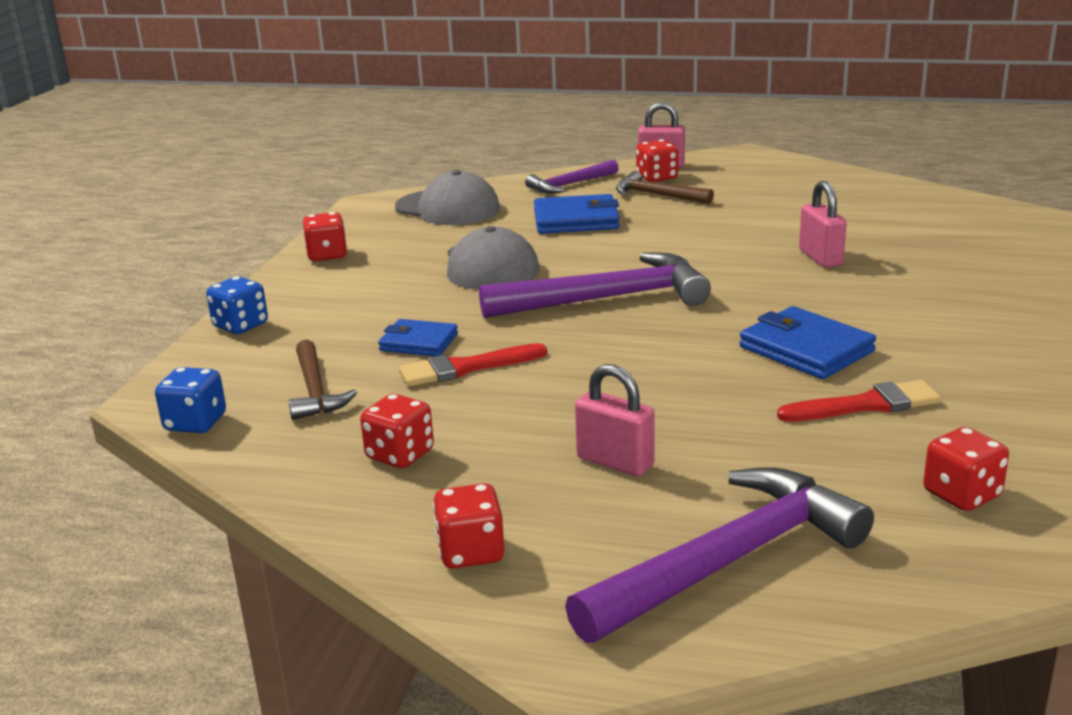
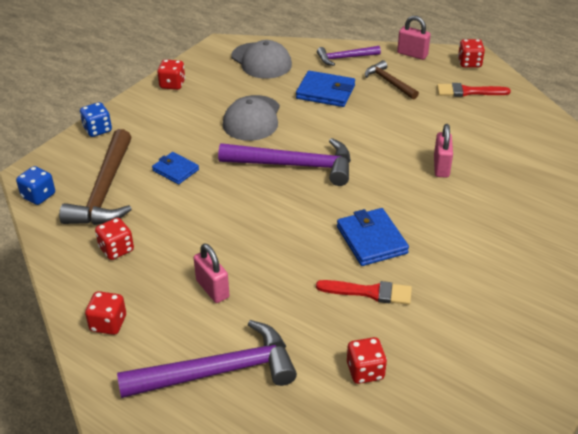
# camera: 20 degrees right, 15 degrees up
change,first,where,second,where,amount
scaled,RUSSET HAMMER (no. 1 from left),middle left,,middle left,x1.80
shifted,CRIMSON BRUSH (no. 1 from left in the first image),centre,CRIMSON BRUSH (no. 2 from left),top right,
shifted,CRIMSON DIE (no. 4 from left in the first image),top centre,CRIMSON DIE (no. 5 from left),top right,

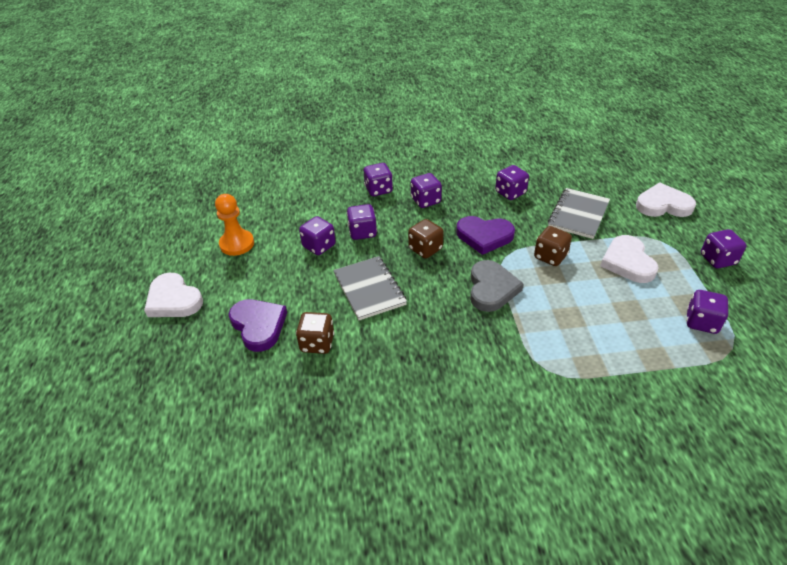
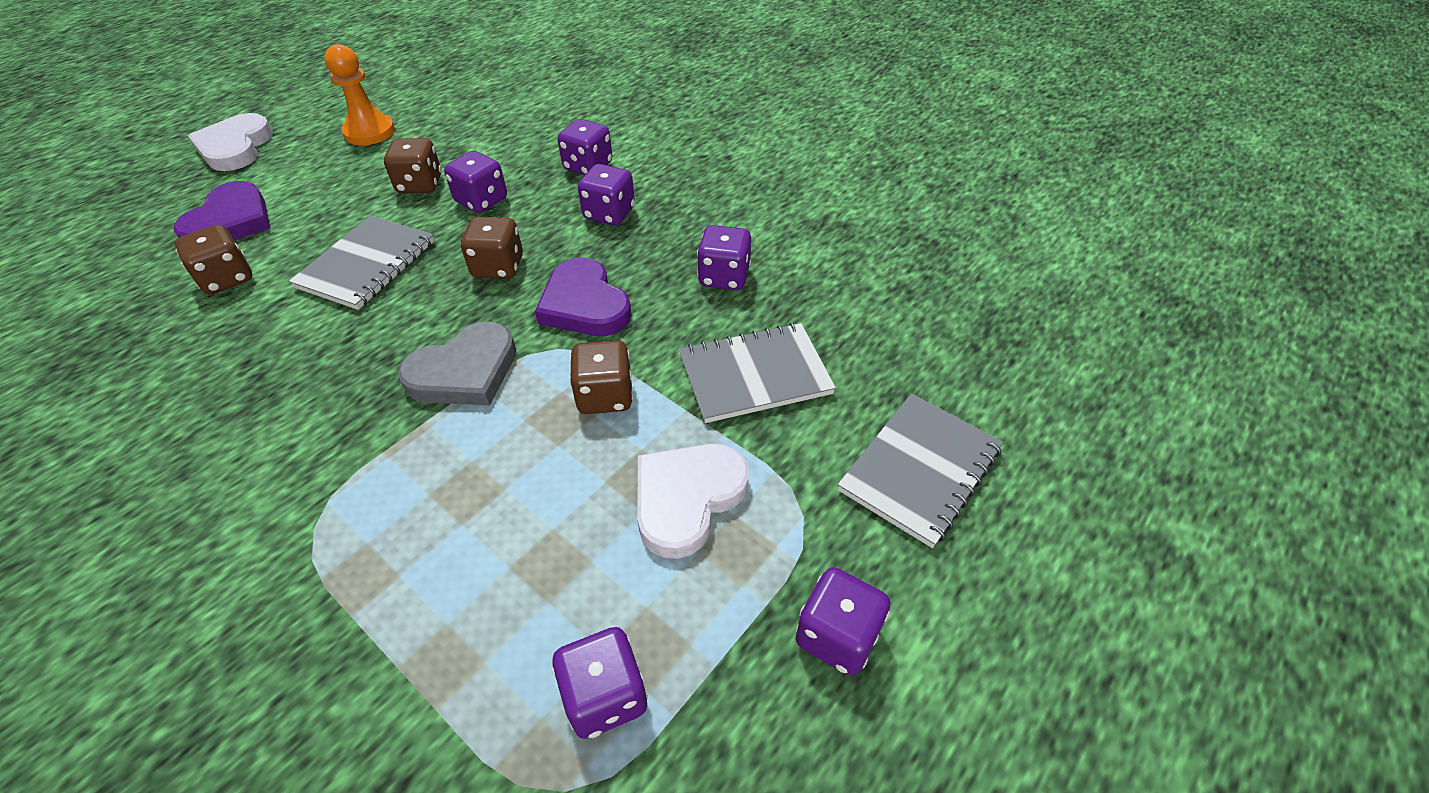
# camera: 45 degrees right, 5 degrees up
change,first,where,second,where,amount
repainted,VIOLET DIE (no. 1 from left),centre,RUSSET DIE (no. 2 from left),top left,
swapped,PURE WHITE HEART (no. 3 from left),middle right,ASH-GREY NOTEPAD (no. 3 from left),centre,

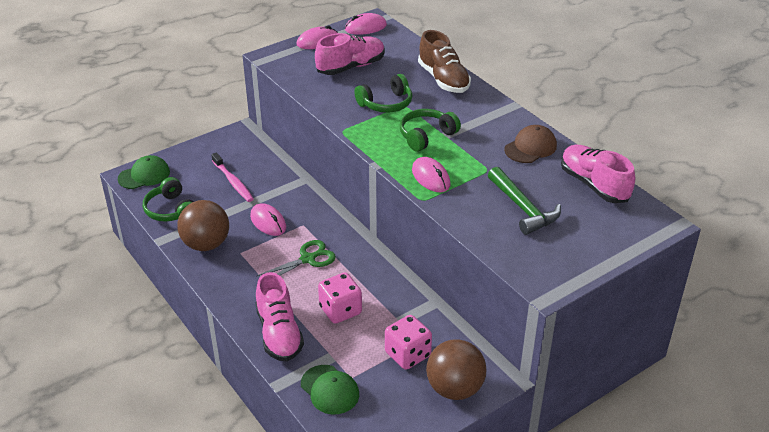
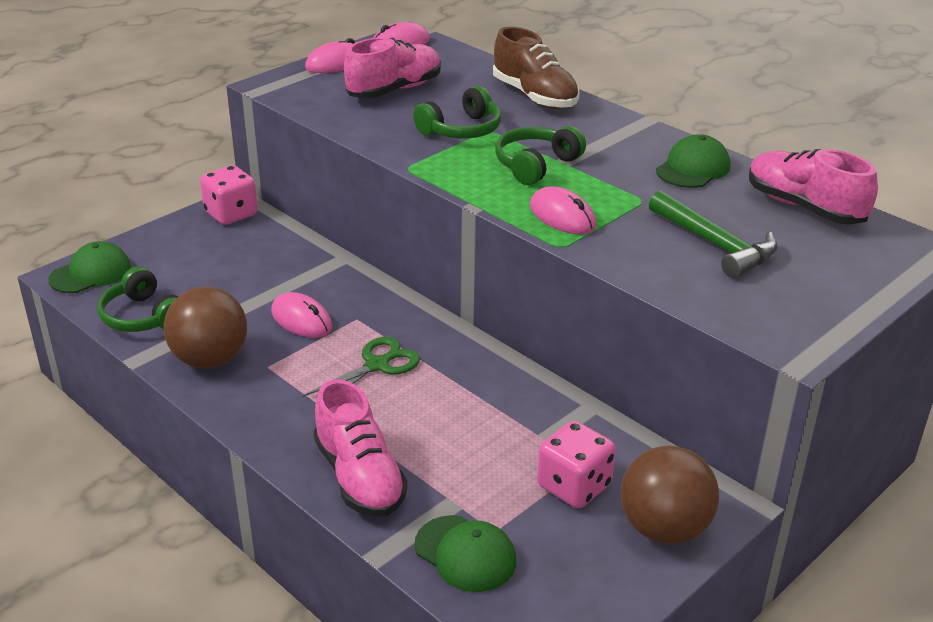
# camera: 10 degrees left, 5 degrees down
change,first,where,second,where,amount
gone,ROSY TOOTH BRUSH,middle left,,,
shifted,ROSY DIE (no. 1 from left),bottom centre,,top left,
repainted,RUSSET PEAKED CAP,middle right,GREEN PEAKED CAP (no. 3 from left),top right,

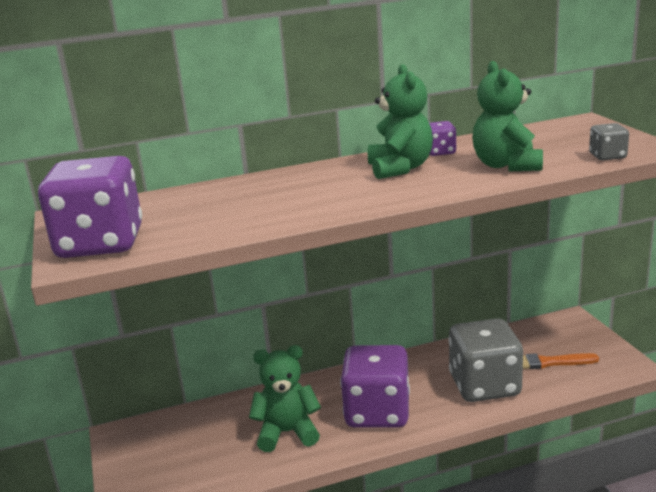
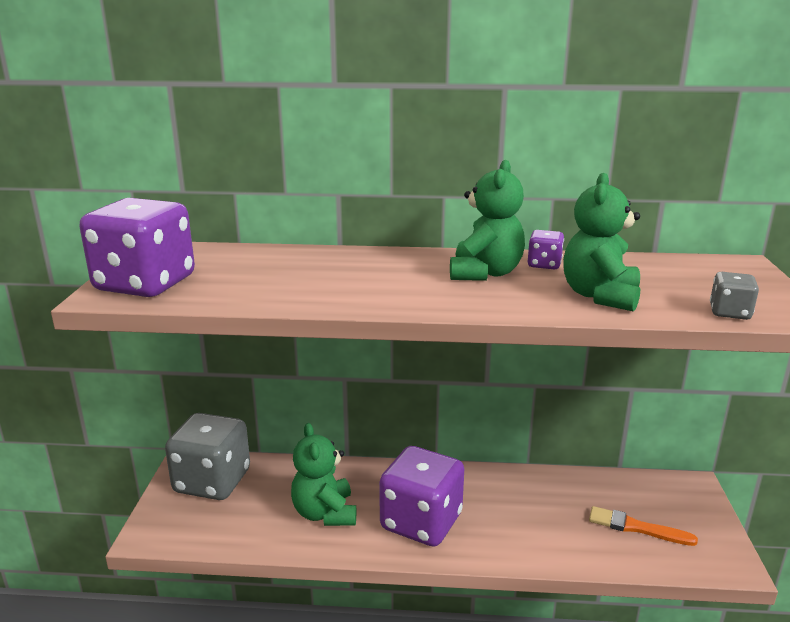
# camera: 20 degrees right, 0 degrees up
change,first,where,second,where,amount
rotated,GREEN TEDDY (no. 1 from left),bottom centre,,bottom centre,120 degrees counterclockwise
shifted,ASH-GREY DIE (no. 1 from left),bottom right,,bottom left,

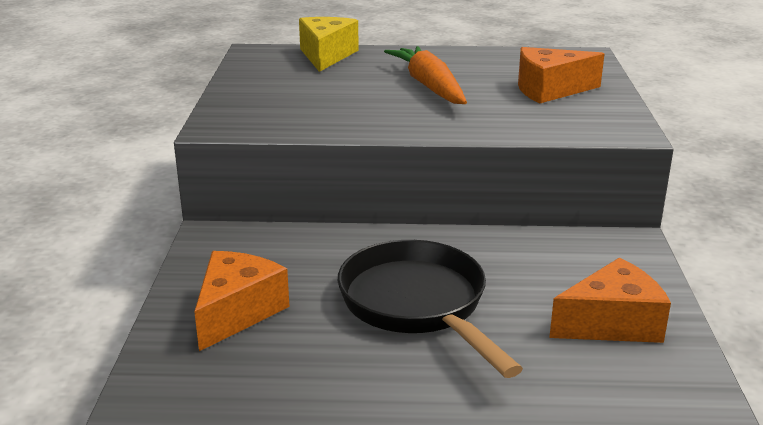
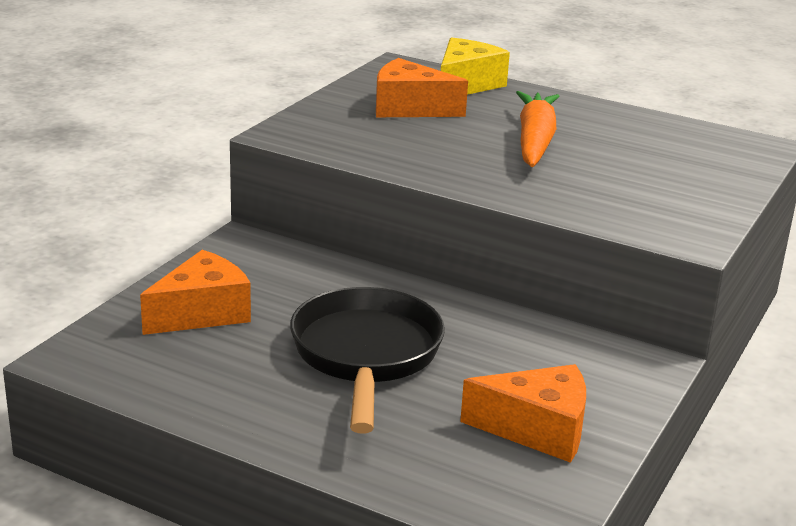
# camera: 25 degrees right, 0 degrees up
change,first,where,second,where,amount
shifted,ORANGE CHEESE (no. 2 from left),top right,,top centre,

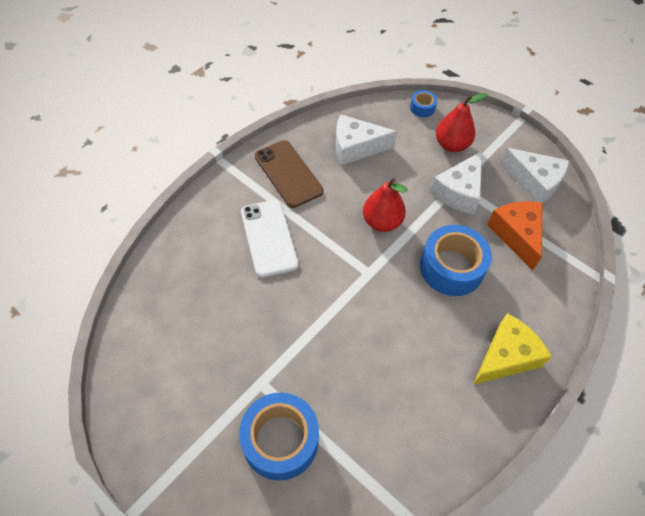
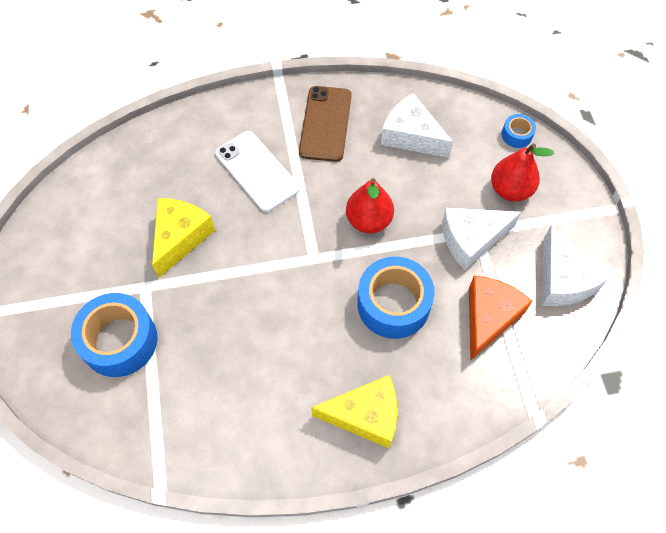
# camera: 40 degrees right, 5 degrees up
change,first,where,second,where,amount
rotated,PURE WHITE PHONE,centre,,top centre,60 degrees counterclockwise
new,,,BRIGHT YELLOW CHEESE (no. 1 from left),middle left,

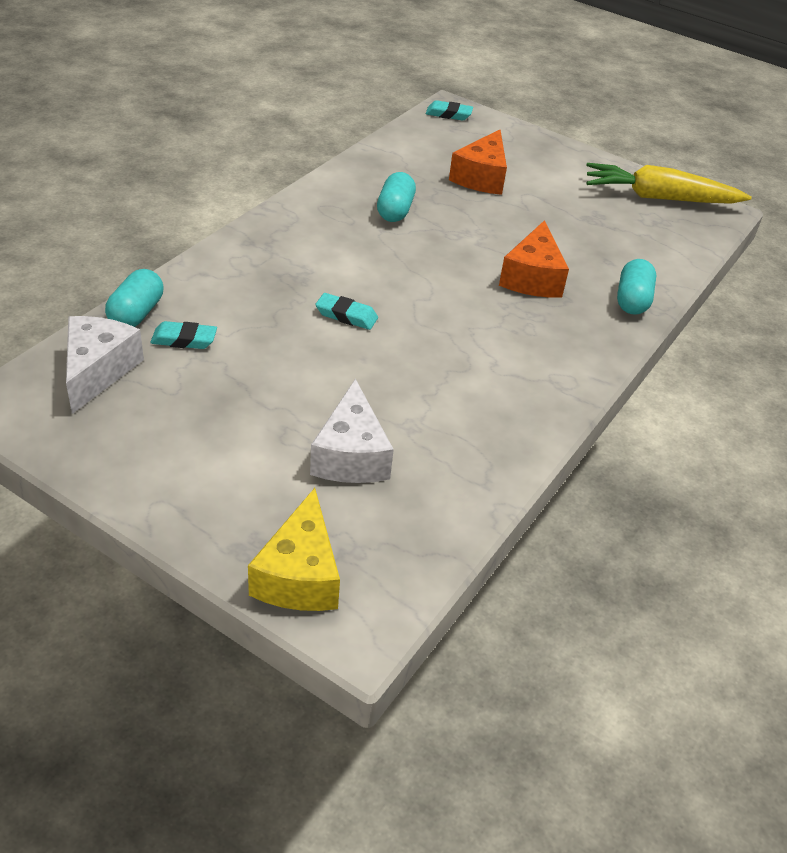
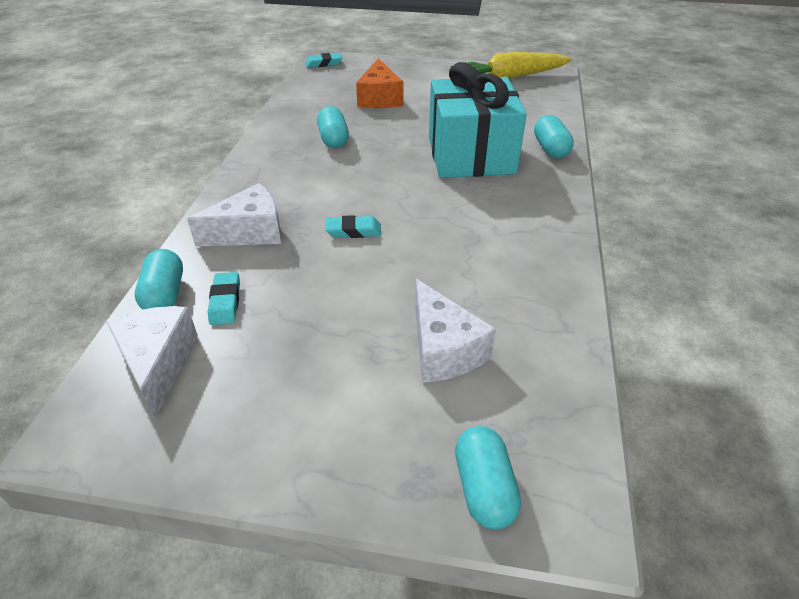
# camera: 20 degrees left, 0 degrees up
change,first,where,second,where,amount
rotated,AQUA PENCIL ERASER (no. 1 from left),middle left,,middle left,75 degrees counterclockwise
swapped,BRIGHT YELLOW CHEESE,centre,AQUA PILL (no. 3 from left),bottom centre,
swapped,ORANGE CHEESE (no. 2 from left),top right,AQUA PRESENT,top centre,
new,,,PURE WHITE CHEESE (no. 2 from left),middle left,

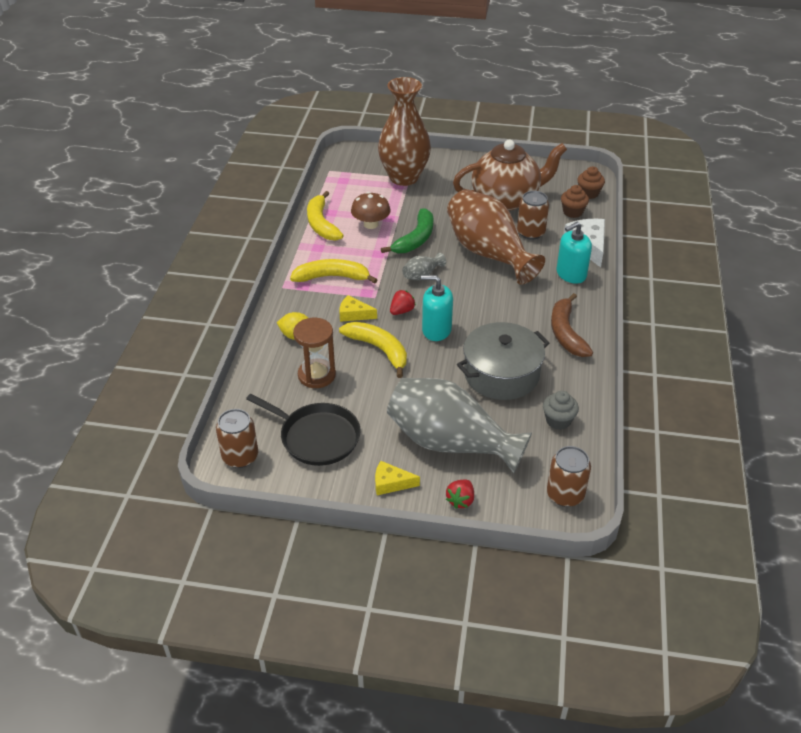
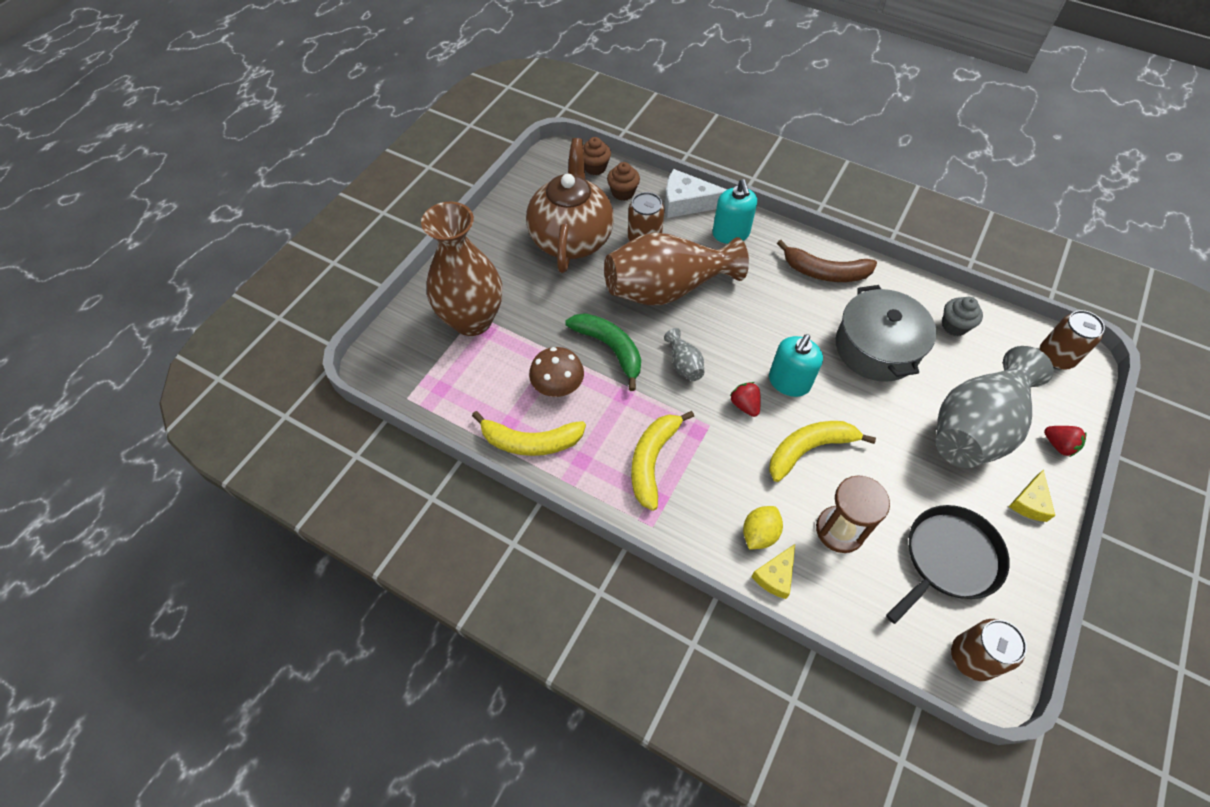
# camera: 70 degrees left, 15 degrees up
change,first,where,second,where,amount
shifted,BRIGHT YELLOW CHEESE (no. 1 from left),centre,,bottom centre,

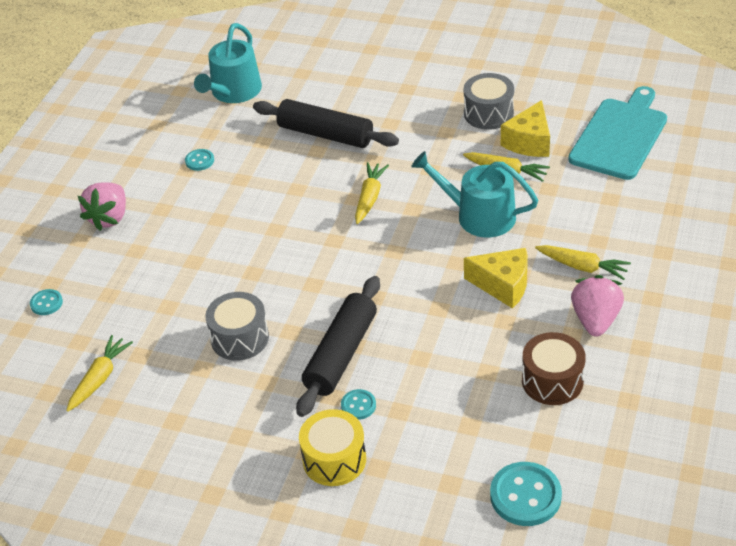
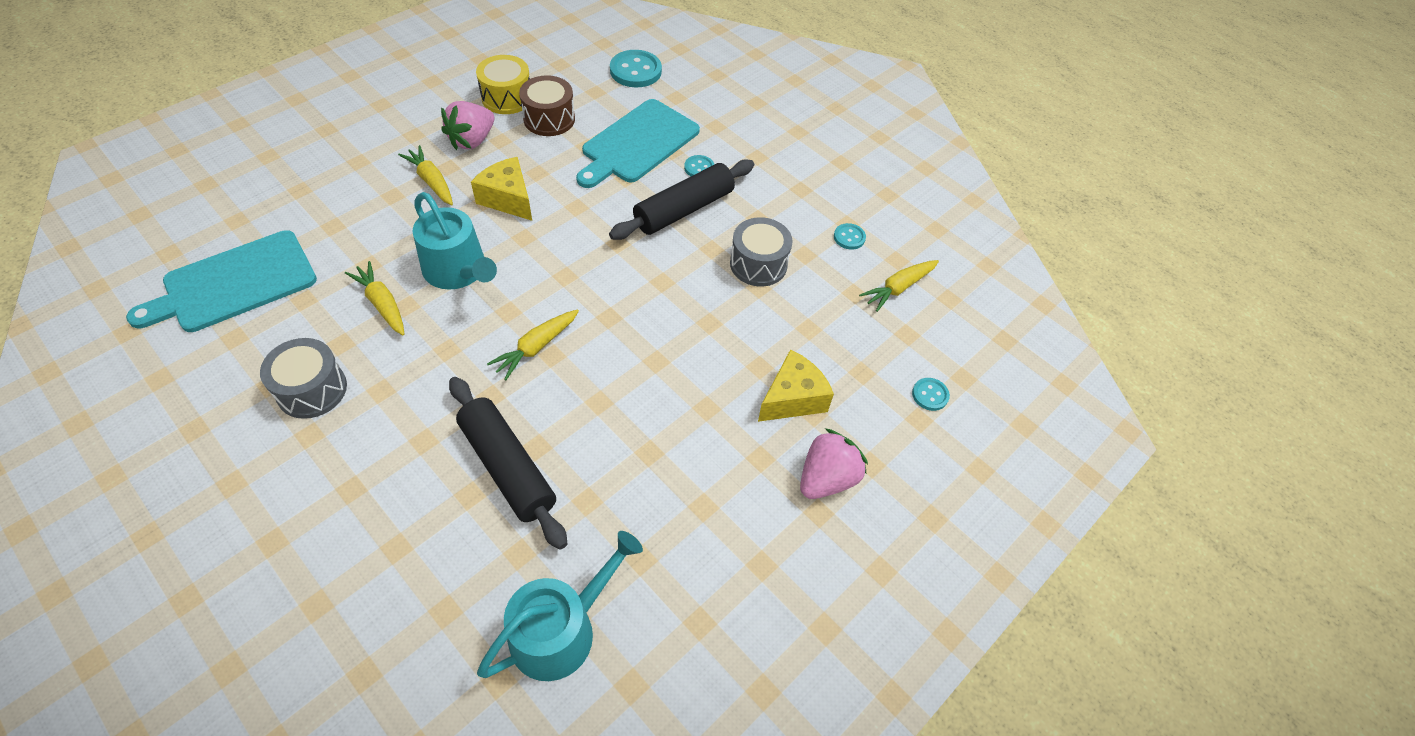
# camera: 160 degrees left, 10 degrees up
change,first,where,second,where,amount
shifted,AQUA SHIRT BUTTON (no. 2 from left in the first image),top left,AQUA SHIRT BUTTON (no. 3 from left),top centre,
shifted,BRIGHT YELLOW SNARE DRUM,bottom centre,,top centre,
shifted,BRIGHT YELLOW CHEESE (no. 2 from left),top right,,centre,
new,,,AQUA CUTTING BOARD (no. 2 from left),top centre,

